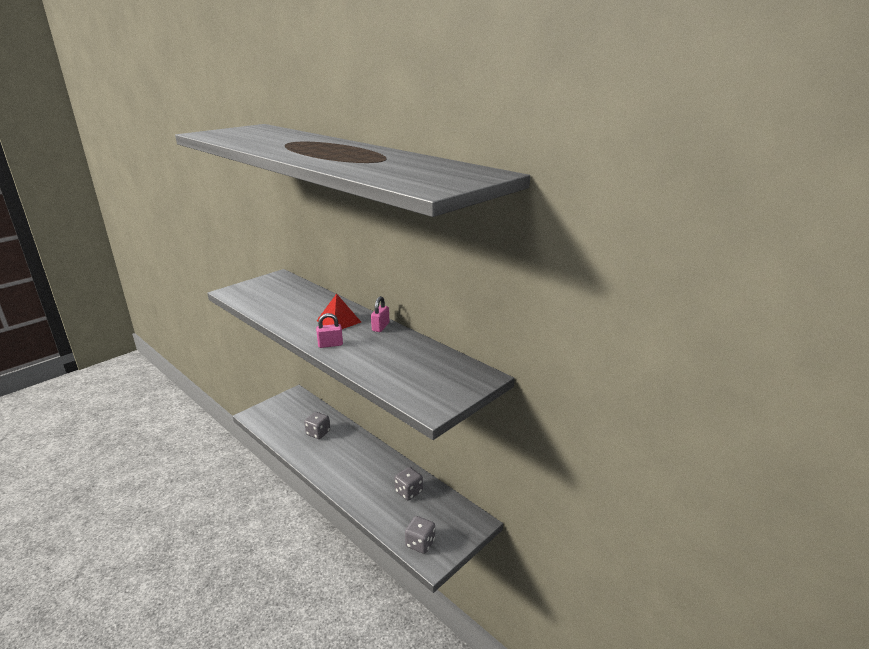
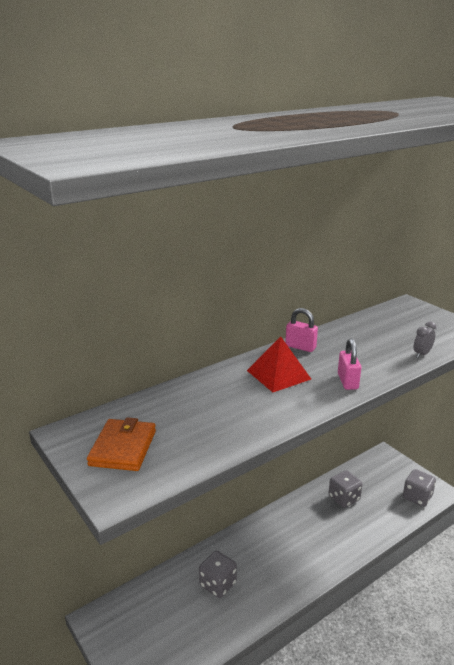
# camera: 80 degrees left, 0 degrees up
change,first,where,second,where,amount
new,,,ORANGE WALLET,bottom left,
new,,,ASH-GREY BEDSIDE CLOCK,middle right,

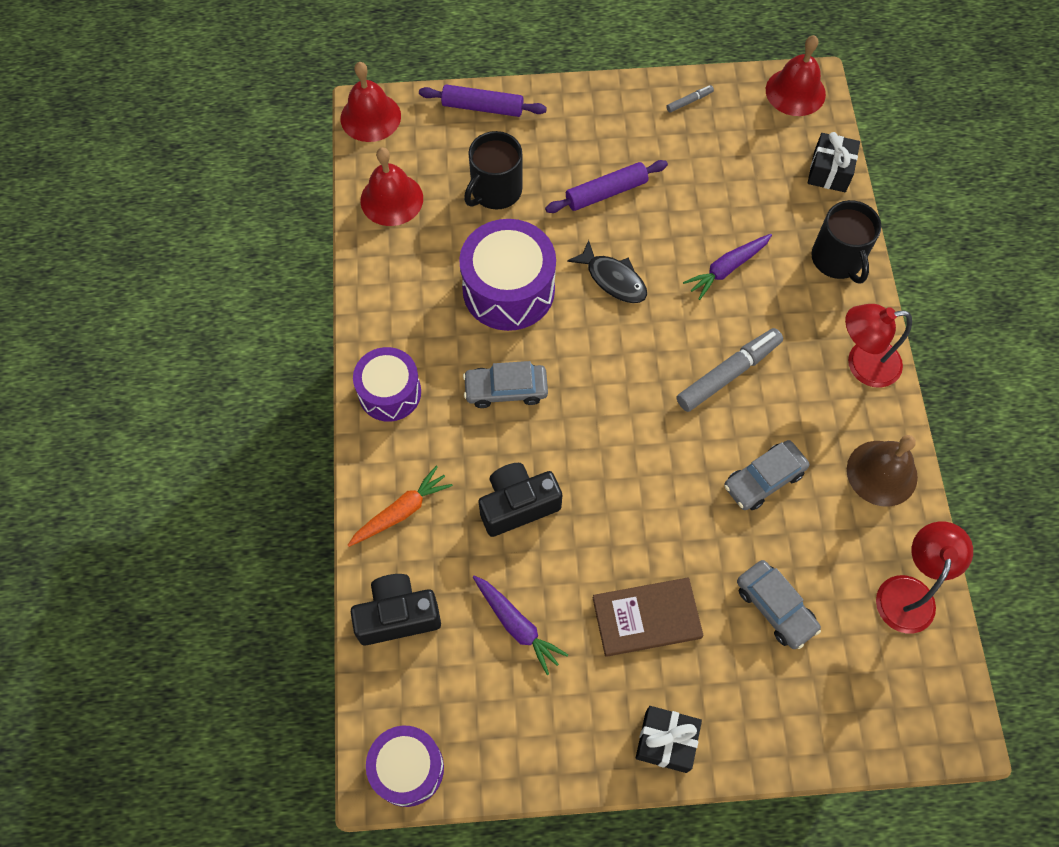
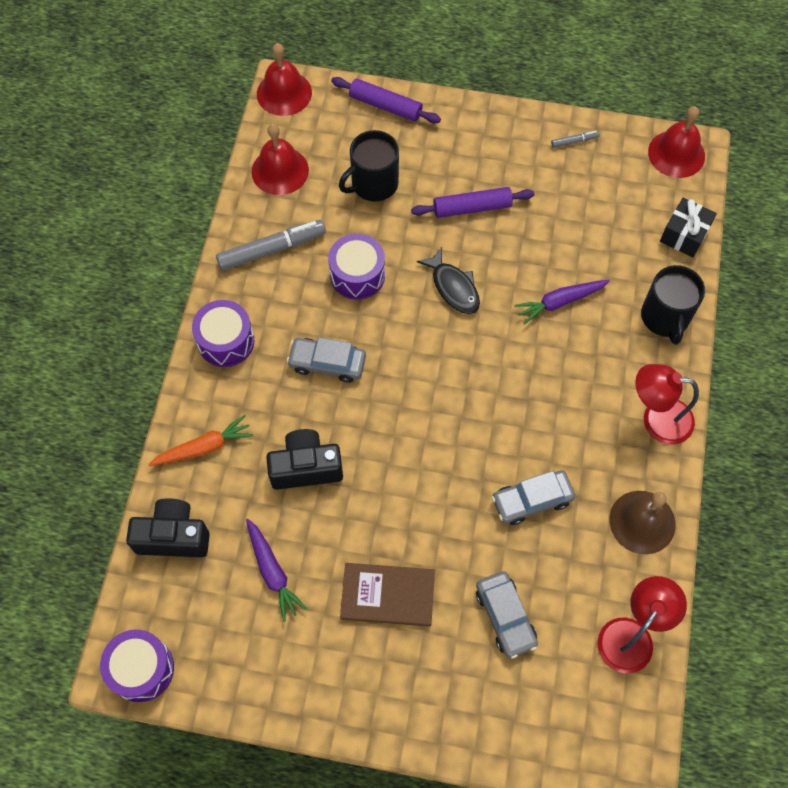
# camera: 15 degrees right, 0 degrees up
change,first,where,second,where,amount
scaled,VIOLET SNARE DRUM (no. 3 from left),top centre,,centre,x0.65
gone,EBONY PRESENT (no. 1 from left),bottom centre,,,
shifted,ASH-GREY FELT PEN (no. 2 from left in the first image),middle right,ASH-GREY FELT PEN (no. 1 from left),top centre,

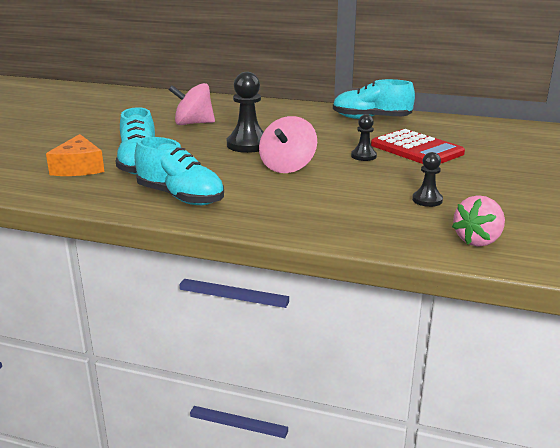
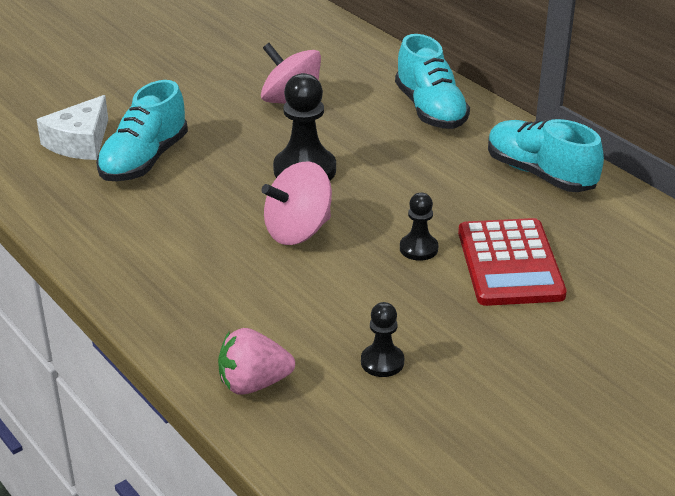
# camera: 35 degrees right, 10 degrees up
change,first,where,second,where,amount
repainted,ORANGE CHEESE,middle left,PURE WHITE CHEESE,top left,
shifted,AQUA LACE-UP SHOE (no. 2 from left),middle left,,top centre,
shifted,ROSY STRAWBERRY,middle right,,bottom centre,

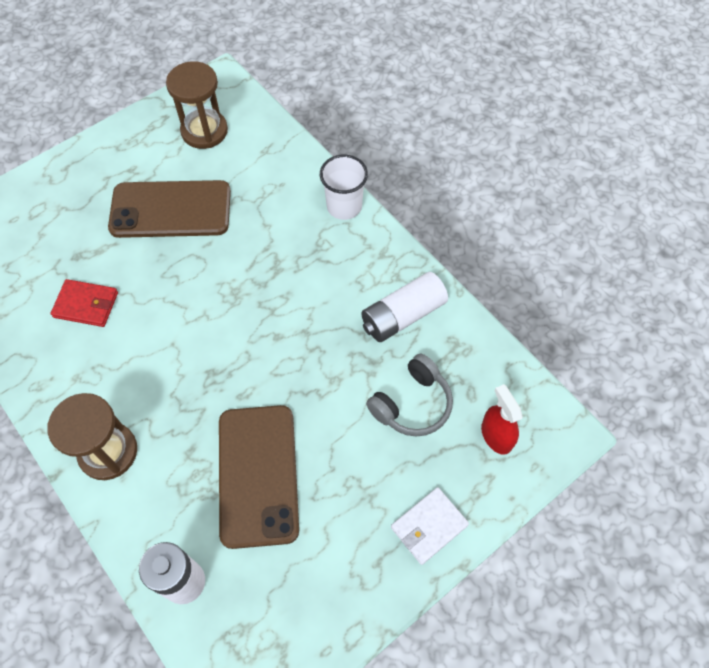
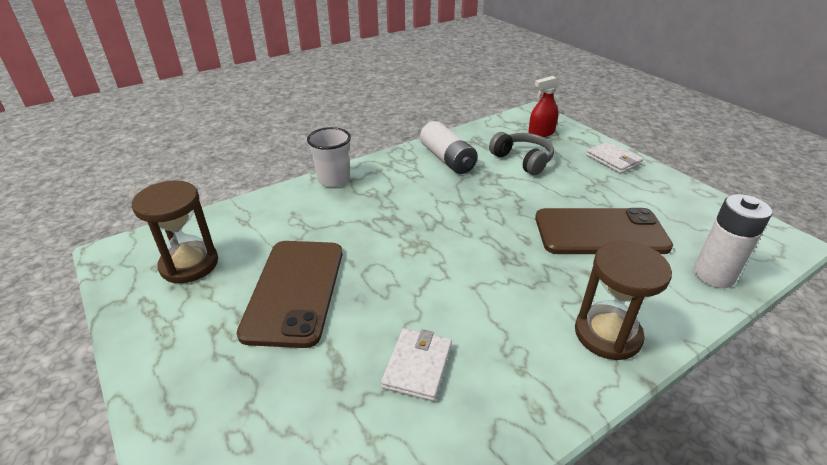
# camera: 85 degrees left, 25 degrees down
change,first,where,second,where,amount
repainted,CRIMSON WALLET,middle left,PURE WHITE WALLET (no. 1 from left),bottom centre,

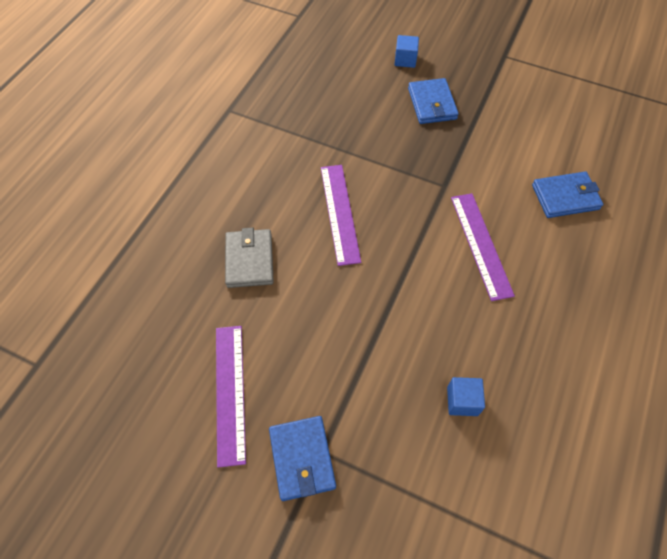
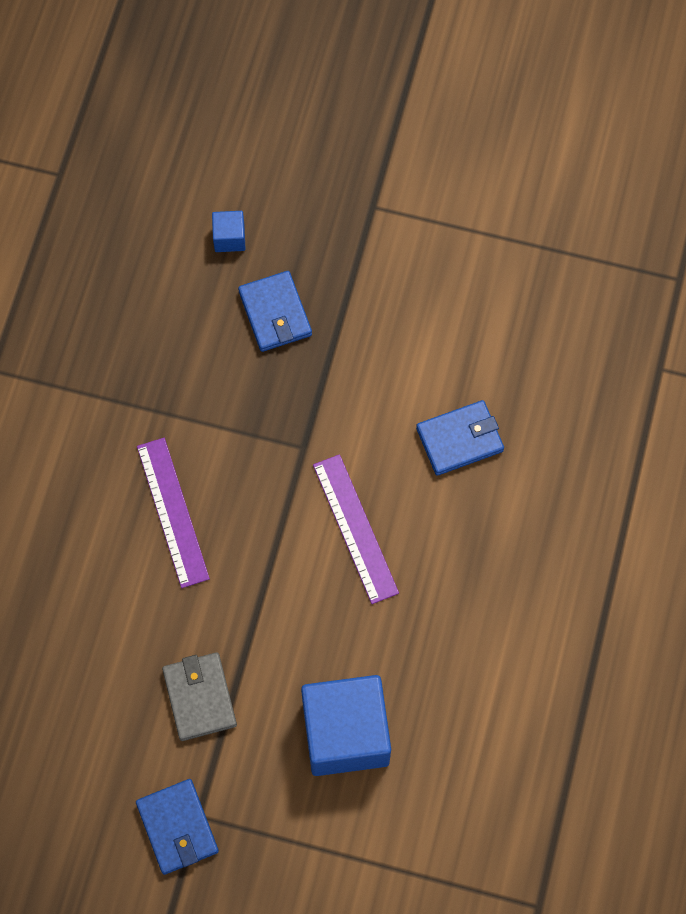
# camera: 10 degrees left, 10 degrees up
change,first,where,second,where,amount
gone,VIOLET RULER (no. 1 from left),bottom centre,,,
shifted,ASH-GREY WALLET,centre,,bottom left,
scaled,COBALT BLOCK (no. 2 from left),bottom right,,bottom centre,x2.33

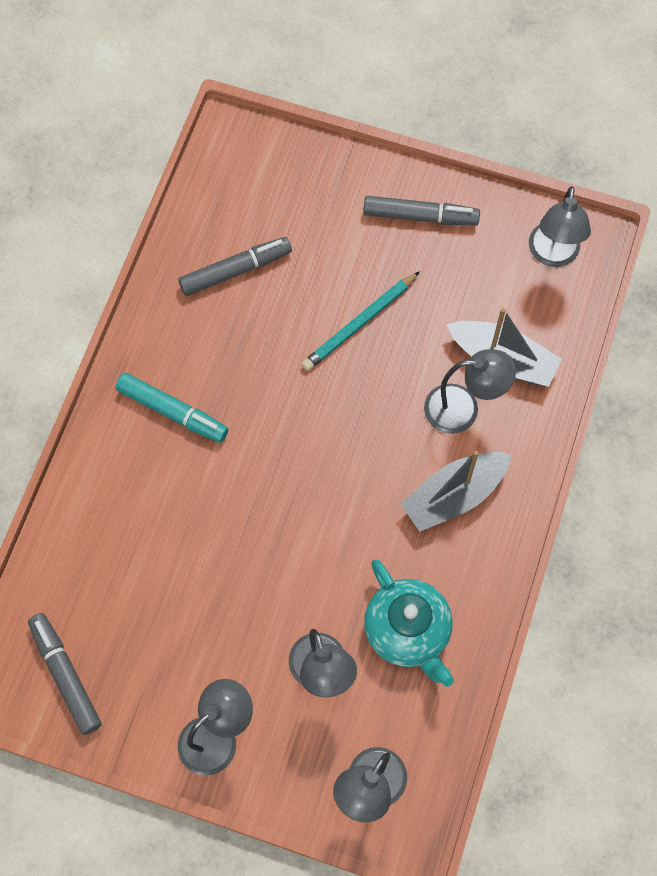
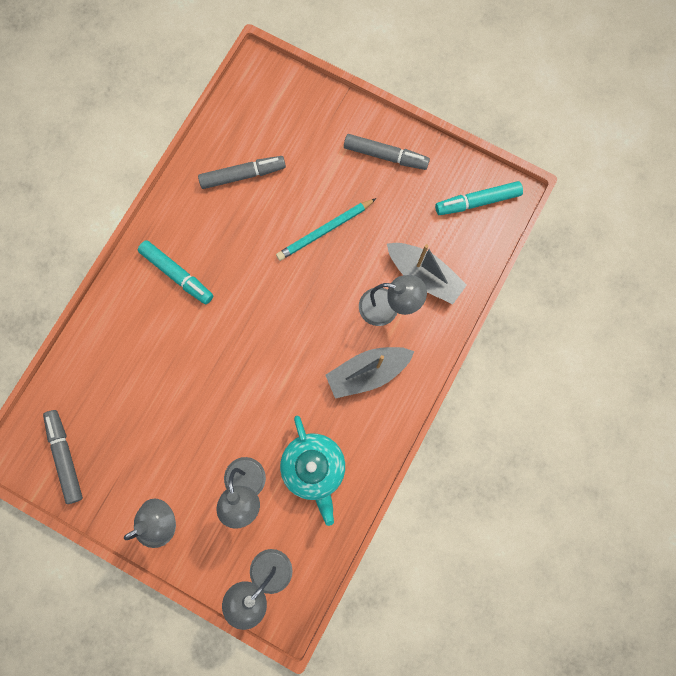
# camera: 10 degrees right, 10 degrees up
change,first,where,second,where,amount
swapped,ASH-GREY READING LAMP (no. 5 from left),top right,AQUA FELT PEN (no. 2 from left),top right,

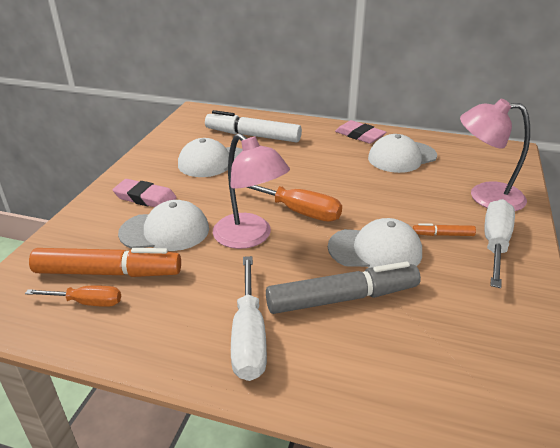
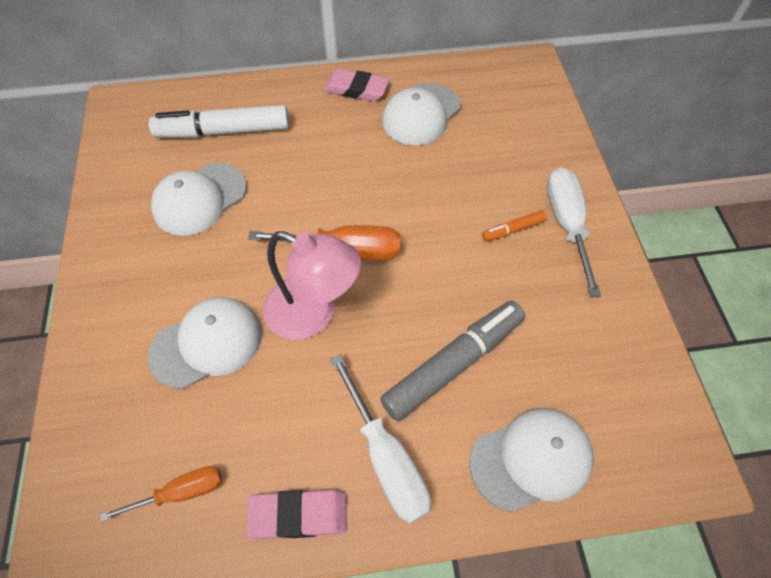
# camera: 25 degrees left, 25 degrees up
change,first,where,second,where,amount
gone,ORANGE FELT PEN (no. 1 from left),middle left,,,
shifted,ROSY PENCIL ERASER (no. 1 from left),middle left,,bottom centre,
shifted,PURE WHITE PEAKED CAP (no. 3 from left in the first image),middle right,PURE WHITE PEAKED CAP (no. 4 from left),bottom right,
gone,ROSY READING LAMP (no. 2 from left),middle right,,,

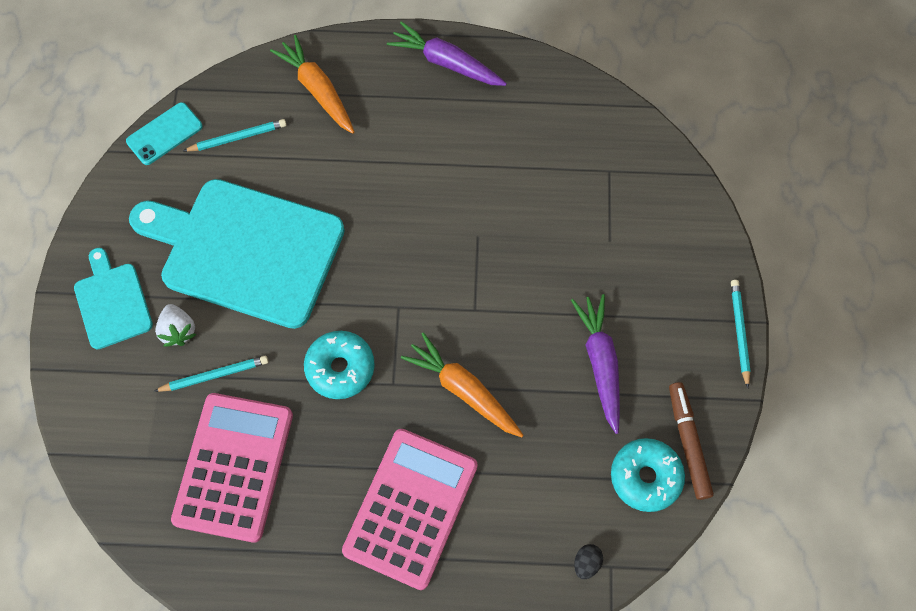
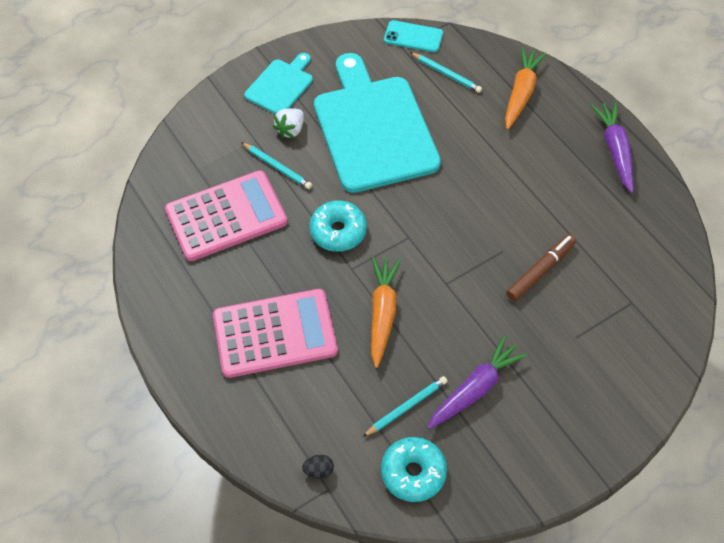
# camera: 55 degrees right, 10 degrees down
change,first,where,second,where,amount
shifted,RUSSET FELT PEN,bottom right,,middle right,
shifted,AQUA LEAD PENCIL (no. 3 from left in the first image),middle right,AQUA LEAD PENCIL (no. 2 from left),bottom centre,

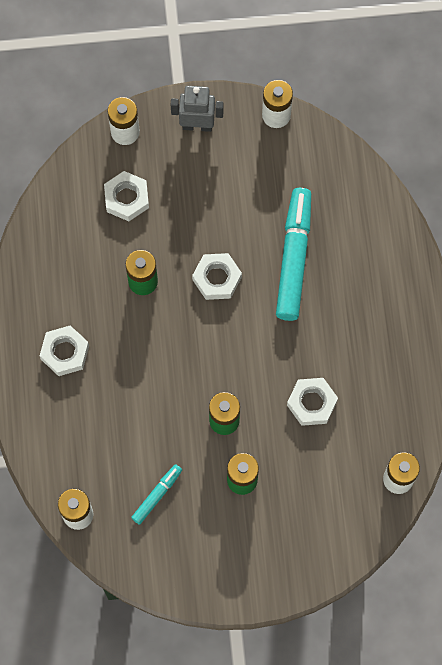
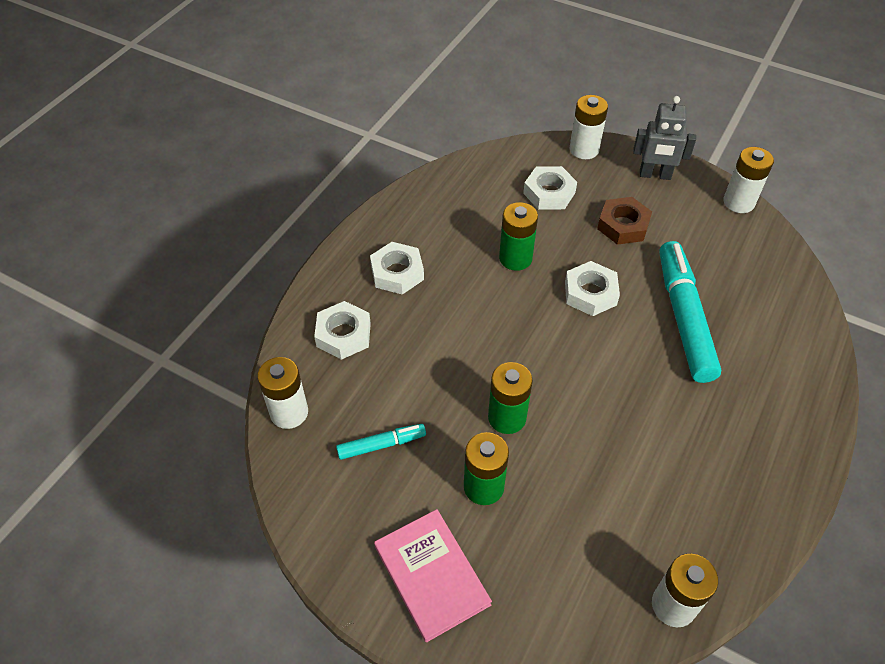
# camera: 35 degrees right, 20 degrees down
change,first,where,second,where,amount
rotated,ASH-GREY TOY ROBOT,top centre,,top right,150 degrees clockwise
rotated,AQUA FELT PEN (no. 2 from left),centre,,middle right,45 degrees counterclockwise
shifted,PURE WHITE NUT (no. 4 from left in the first image),middle right,PURE WHITE NUT (no. 1 from left),centre,
new,,,ROSY BOOK,bottom centre,
new,,,RUSSET NUT,top right,

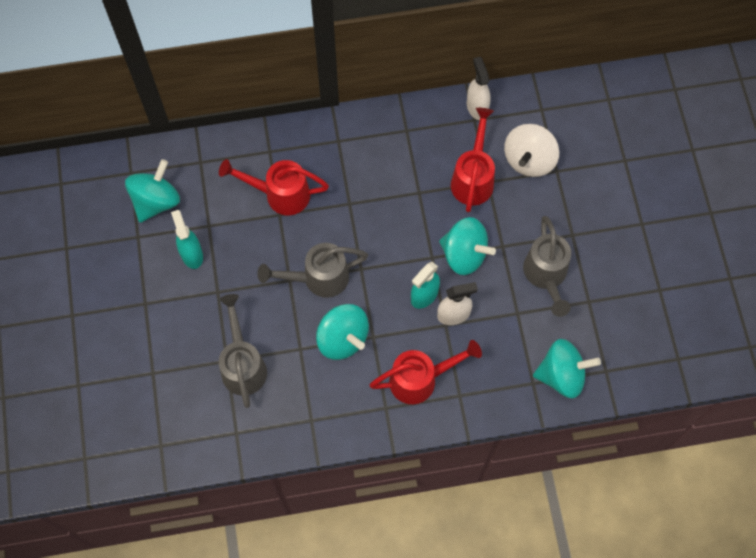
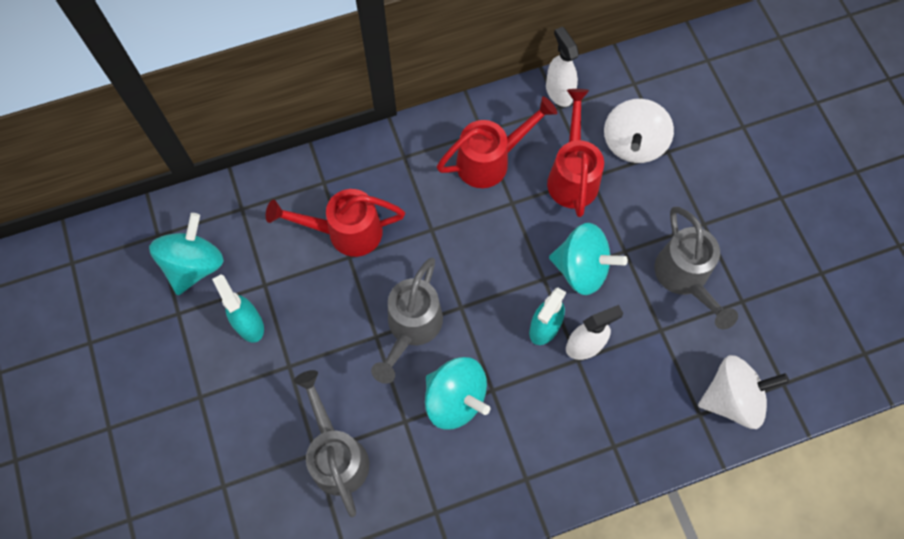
# camera: 10 degrees left, 0 degrees up
change,first,where,second,where,amount
rotated,ASH-GREY WATERING POT (no. 2 from left),centre,,centre,45 degrees counterclockwise
shifted,CRIMSON WATERING POT (no. 2 from left),bottom centre,,top centre,
repainted,AQUA SPINNING TOP (no. 4 from left),middle right,PURE WHITE SPINNING TOP (no. 2 from left),bottom right,

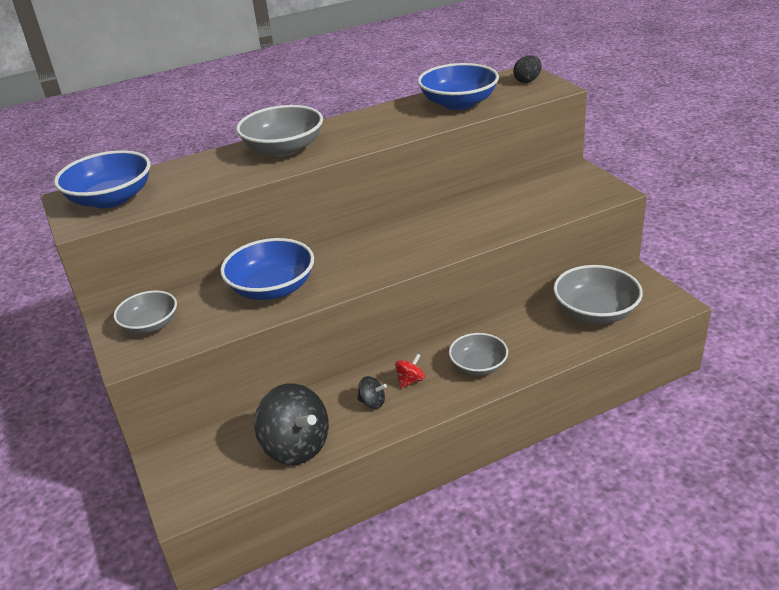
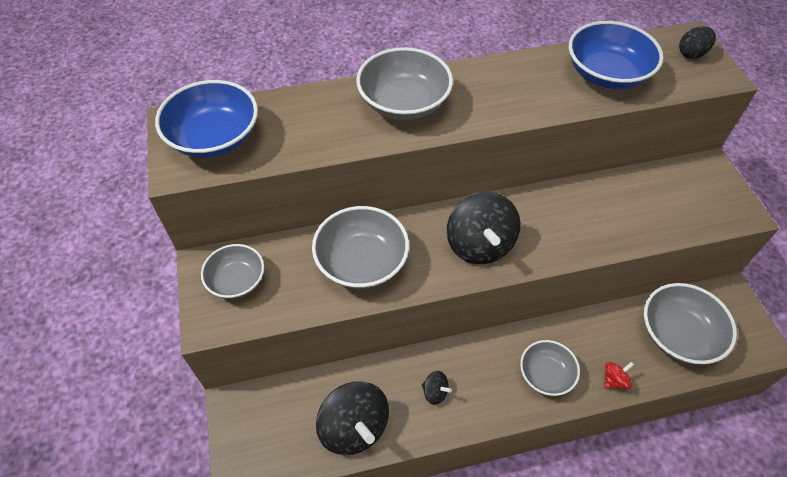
# camera: 10 degrees right, 20 degrees up
change,first,where,second,where,amount
repainted,COBALT SERVING BOWL (no. 2 from left),centre,ASH-GREY SERVING BOWL (no. 2 from left),centre,
shifted,CRIMSON SPINNING TOP,centre,,bottom right,
new,,,EBONY SPINNING TOP (no. 3 from left),centre,

